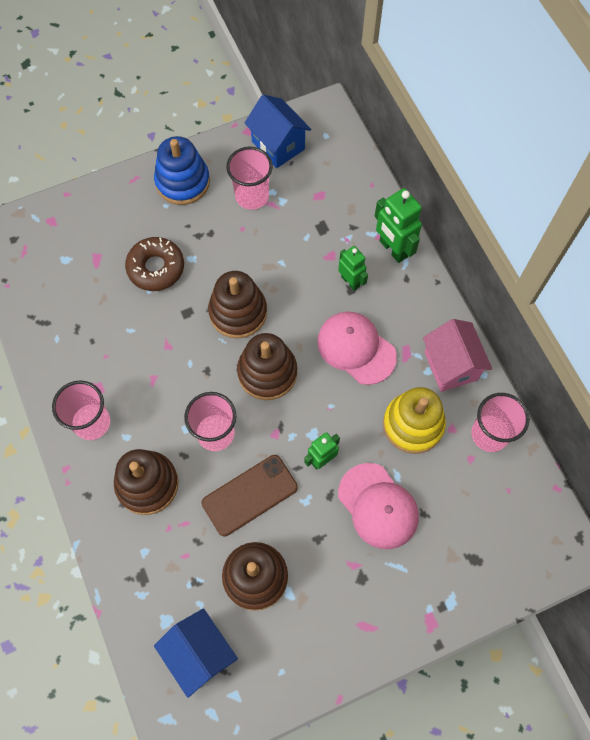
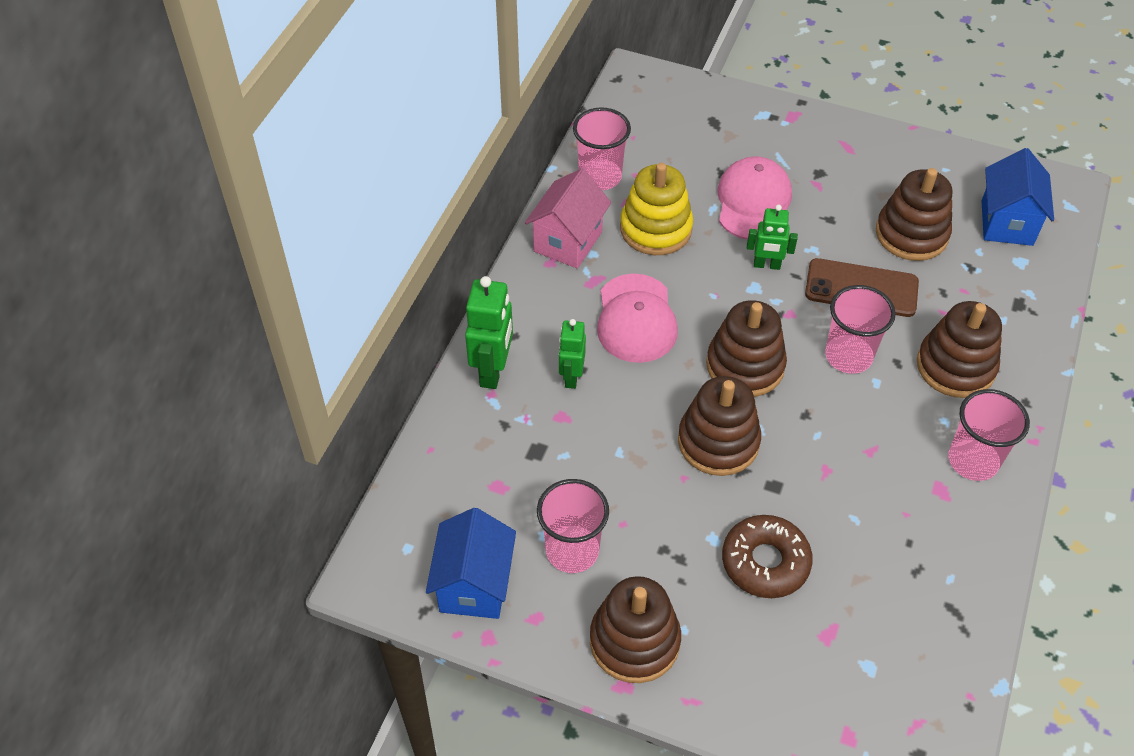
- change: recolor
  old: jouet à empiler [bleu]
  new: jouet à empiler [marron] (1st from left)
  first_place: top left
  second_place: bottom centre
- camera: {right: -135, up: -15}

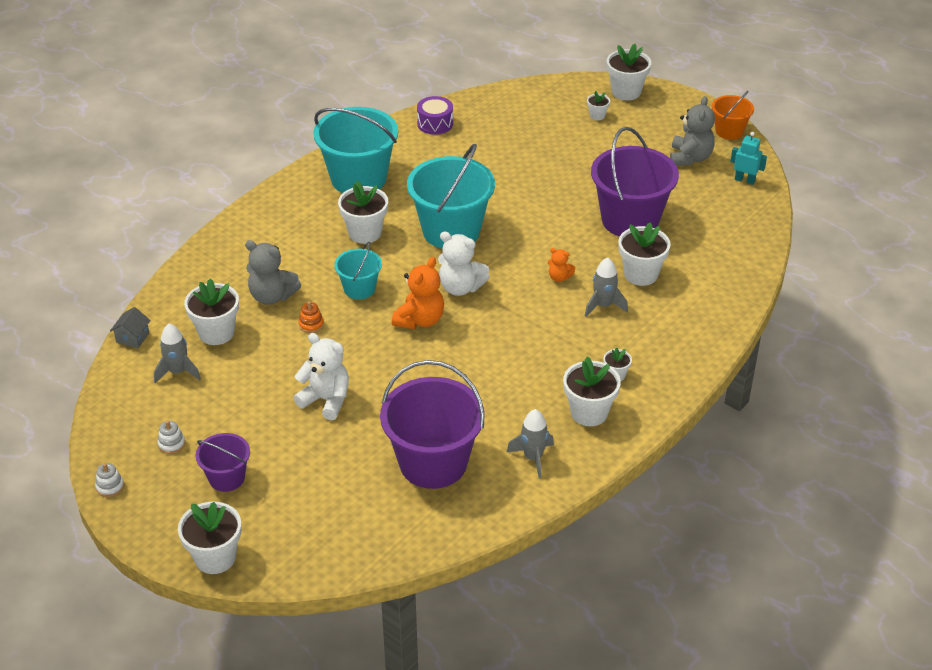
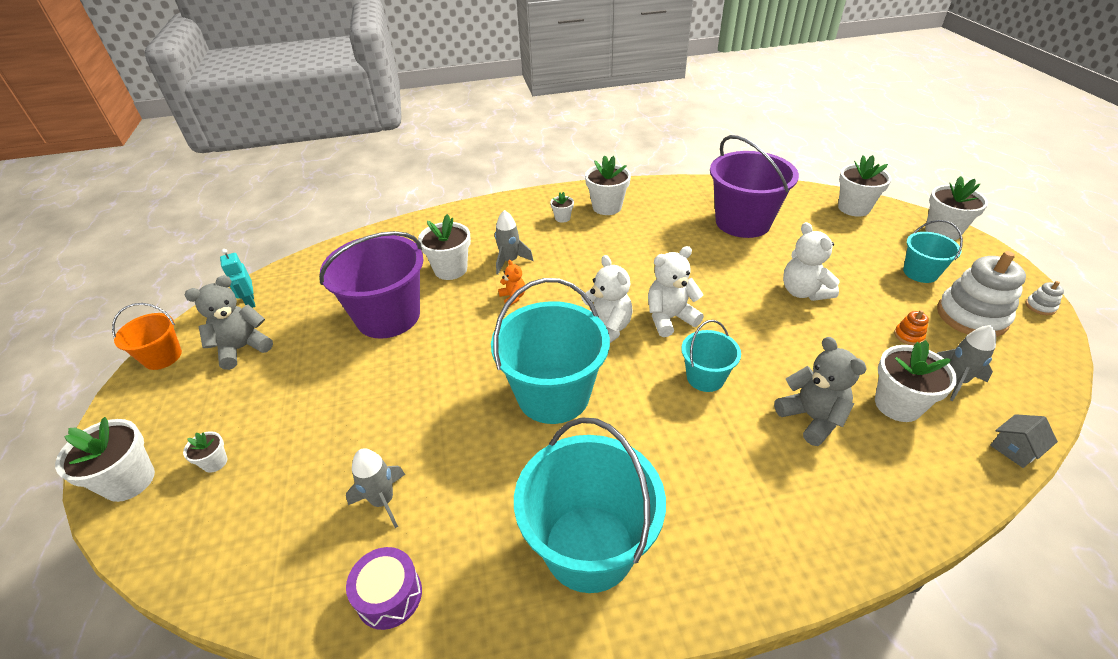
- change: resize
  old: jouet à empiler [blanc] (2nd from left in the first image)
  first_place: middle left
  second_place: middle right
  factor: 2.39
- change: recolor
  old: seau [violet] (1st from left)
  new: seau [turquoise] (4th from left)
  first_place: bottom left
  second_place: middle right
- change: move
  old: jouet à empiler [orange]
  first_place: centre
  second_place: middle right
- change: move
  old: pot de fleurs [blanc] (3rd from left in the first image)
  new: pot de fleurs [blanc] (6th from left)
  first_place: top centre
  second_place: top right
- change: recolor
  old: ours en peluche [orange] (1st from left)
  new: ours en peluche [blanc] (2nd from left)
  first_place: centre
  second_place: centre
- change: move
  old: fusée [gris] (2nd from left in the first image)
  new: fusée [gris] (1st from left)
  first_place: centre
  second_place: bottom centre
- camera: {right: -140, up: 0}

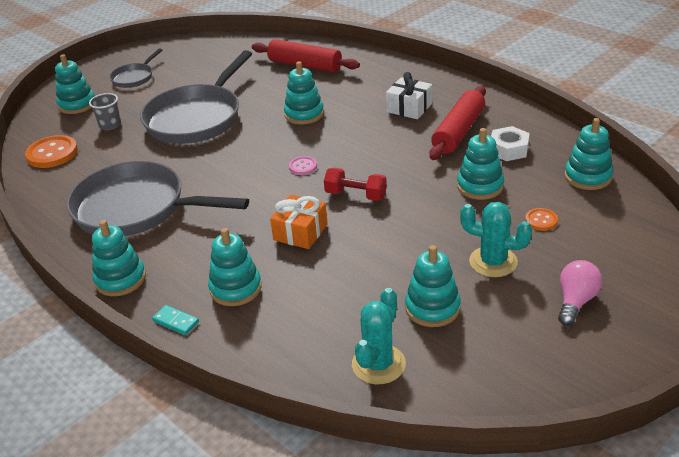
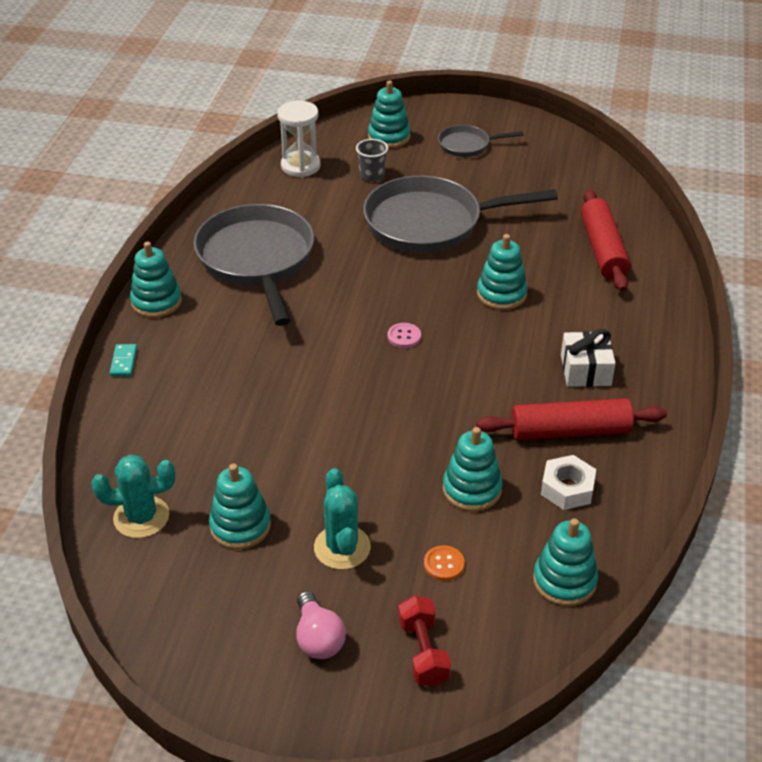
- change: replace
  old: bouton [orange] (1st from left)
  new: sablier [blanc]
  first_place: top left
  second_place: top centre
- change: delete
  old: jouet à empiler [turquoise] (3rd from left)
  first_place: centre
- change: delete
  old: cadeau [orange]
  first_place: centre
- change: move
  old: haltère [rouge]
  first_place: centre
  second_place: bottom centre
- change: rotate
  old: ampoule [rose]
  first_place: middle right
  second_place: bottom centre
  degrees: 75
- camera: {right: 55, up: 5}

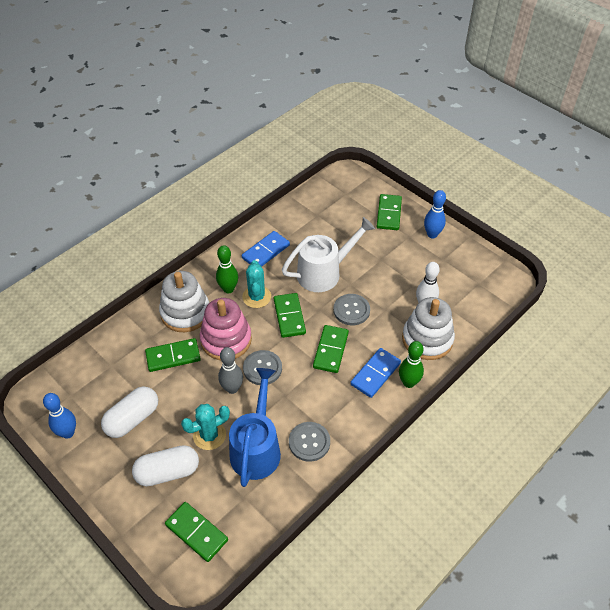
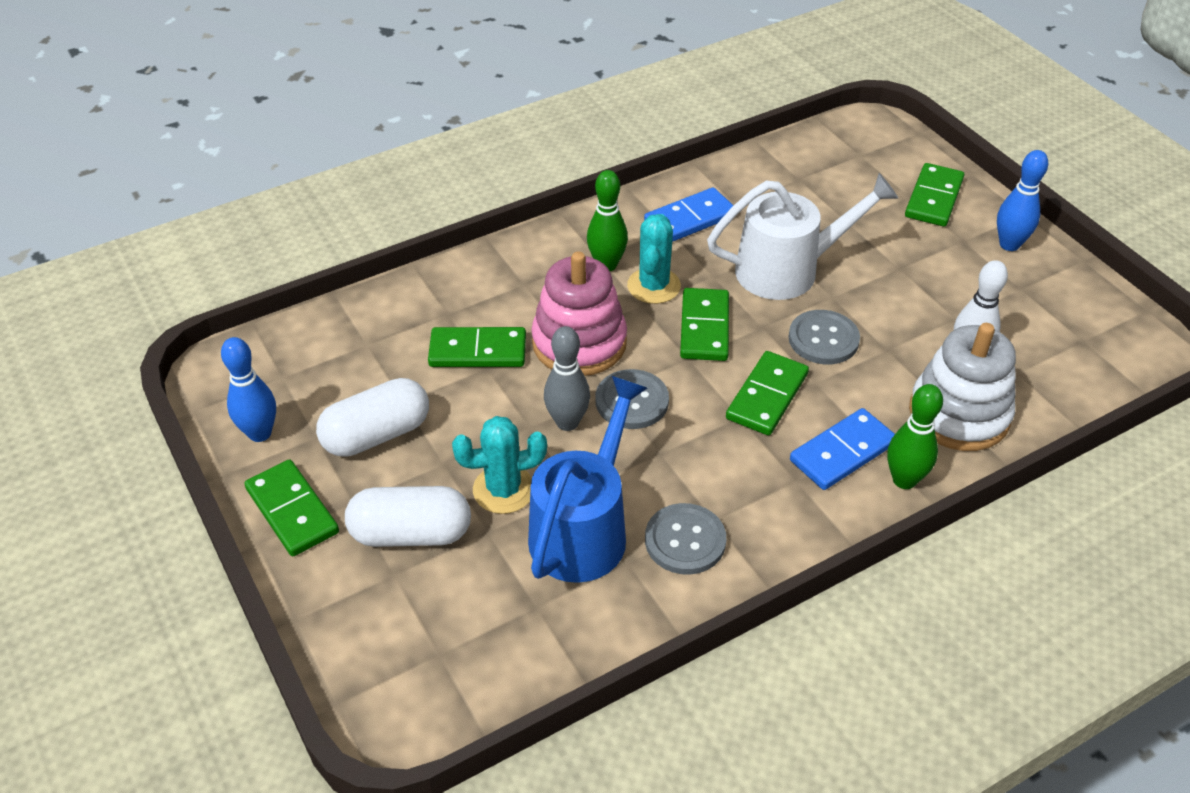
- change: delete
  old: jouet à empiler [blanc] (1st from left)
  first_place: middle left
- change: move
  old: domino [vert] (2nd from left in the first image)
  new: domino [vert] (1st from left)
  first_place: bottom left
  second_place: middle left
- camera: {right: 15, up: -5}

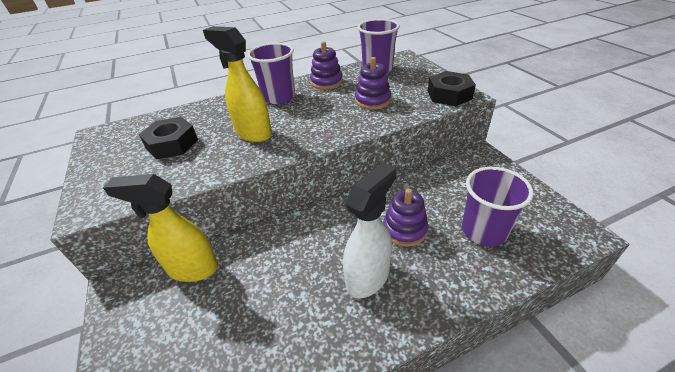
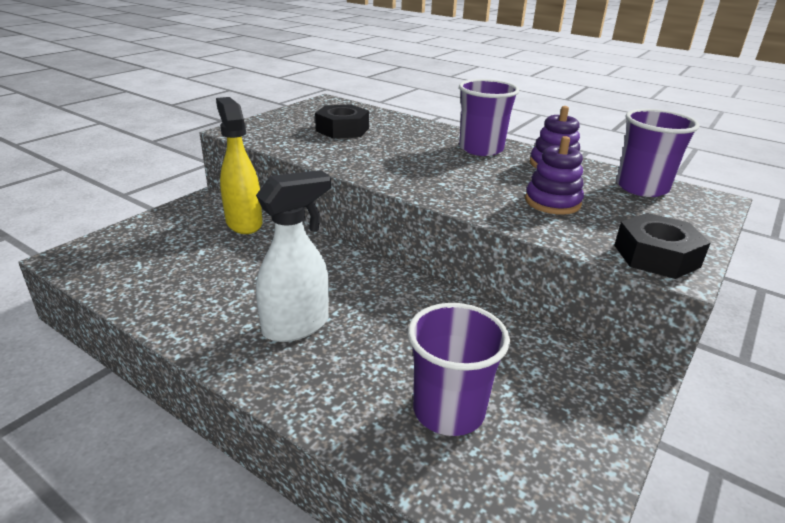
- change: delete
  old: vaporisateur [jaune] (2nd from left)
  first_place: top centre
- change: rotate
  old: vaporisateur [blanc]
  first_place: centre
  second_place: centre
  degrees: -45
- change: delete
  old: jouet à empiler [violet] (3rd from left)
  first_place: centre
- camera: {right: 55, up: -10}

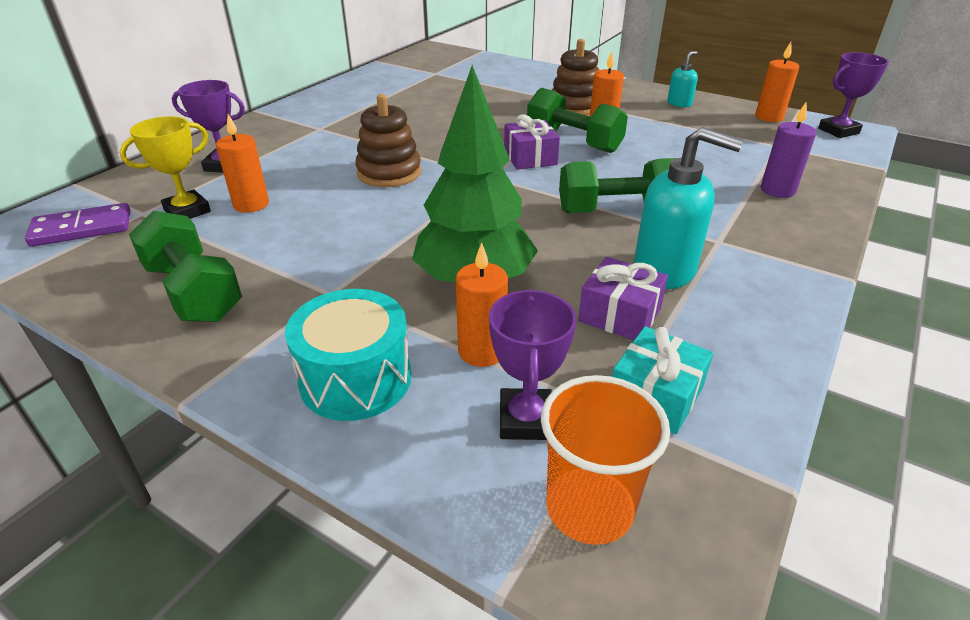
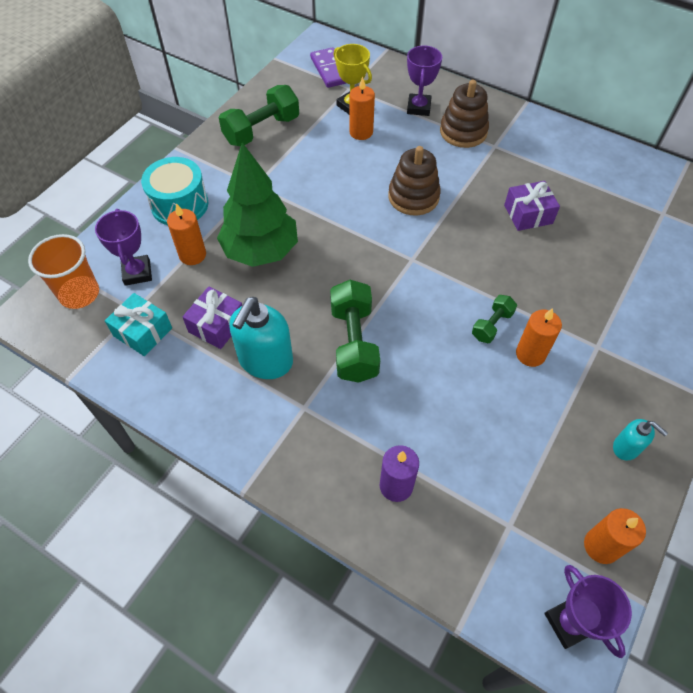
- change: rotate
  old: trophée [violet] (2nd from left in the first image)
  first_place: centre
  second_place: middle left
  degrees: 75
- change: move
  old: cadeau [violet] (1st from left in the first image)
  new: cadeau [violet] (2nd from left)
  first_place: top centre
  second_place: top right
- change: resize
  old: haltère [vert] (2nd from left in the first image)
  first_place: top centre
  second_place: middle right
  factor: 0.54
- change: move
  old: jouet à empiler [marron] (2nd from left)
  first_place: top centre
  second_place: top right
- camera: {right: 90, up: 20}

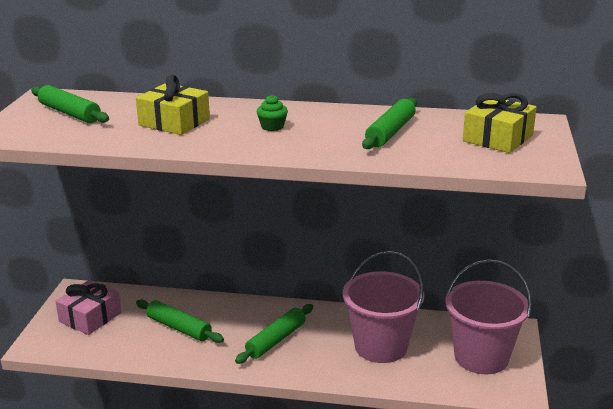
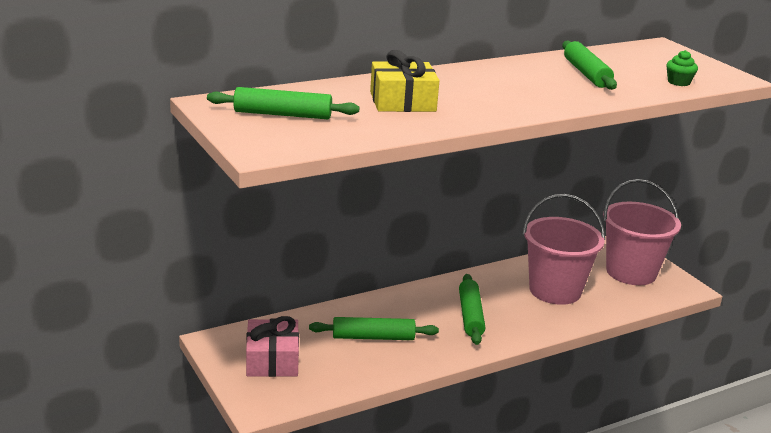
- change: move
  old: muffin [vert]
  first_place: top centre
  second_place: top right
- change: delete
  old: cadeau [jaune] (2nd from left)
  first_place: top right
- camera: {right: -40, up: 0}

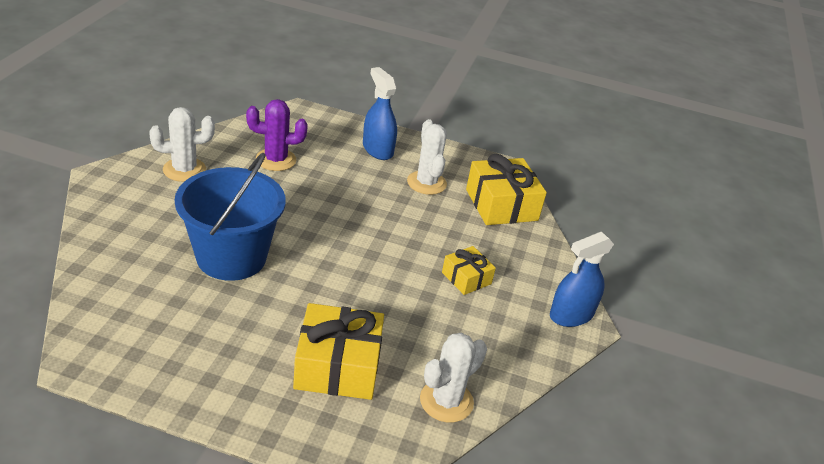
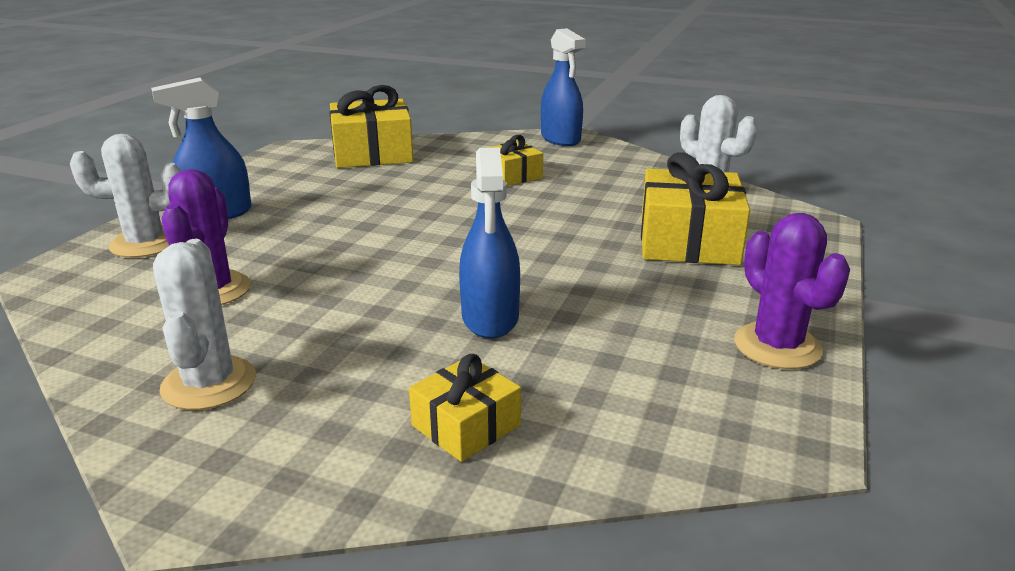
- change: replace
  old: seau [bleu]
  new: vaporisateur [bleu] (2nd from left)
  first_place: middle left
  second_place: centre
- change: move
  old: cactus [blanc] (2nd from left in the first image)
  new: cactus [blanc] (1st from left)
  first_place: centre
  second_place: middle left
- change: insert
  new: cadeau [jaune] (2nd from left)
  second_place: bottom centre
- change: insert
  new: cactus [violet] (2nd from left)
  second_place: middle right
- camera: {right: -80, up: -10}

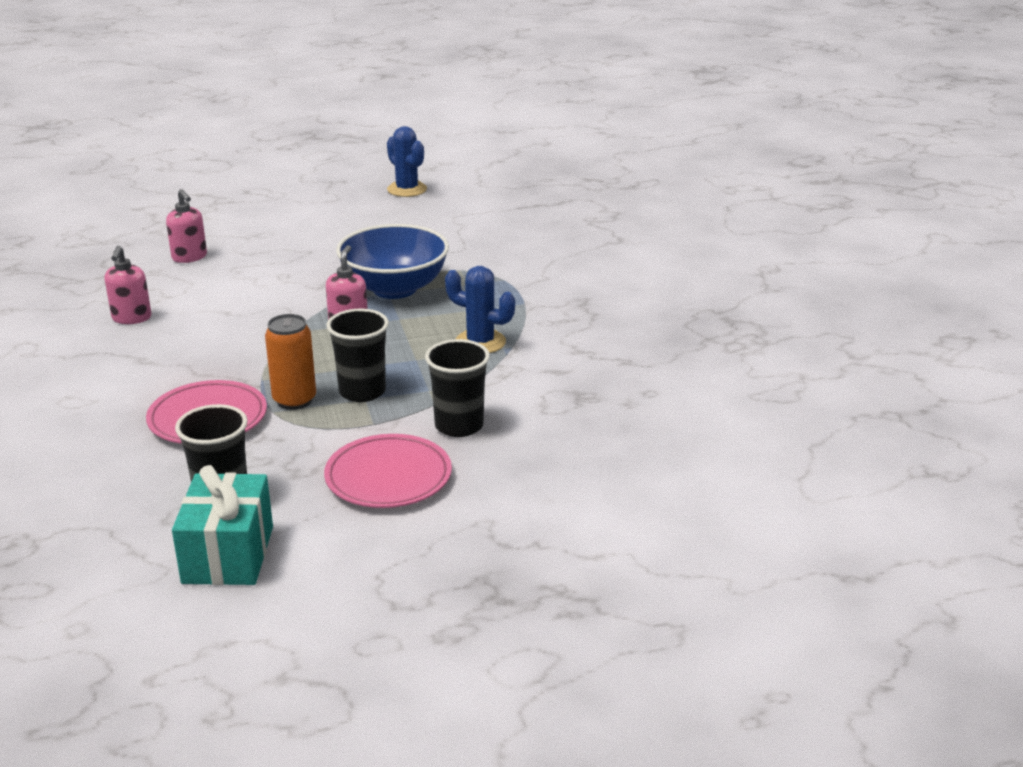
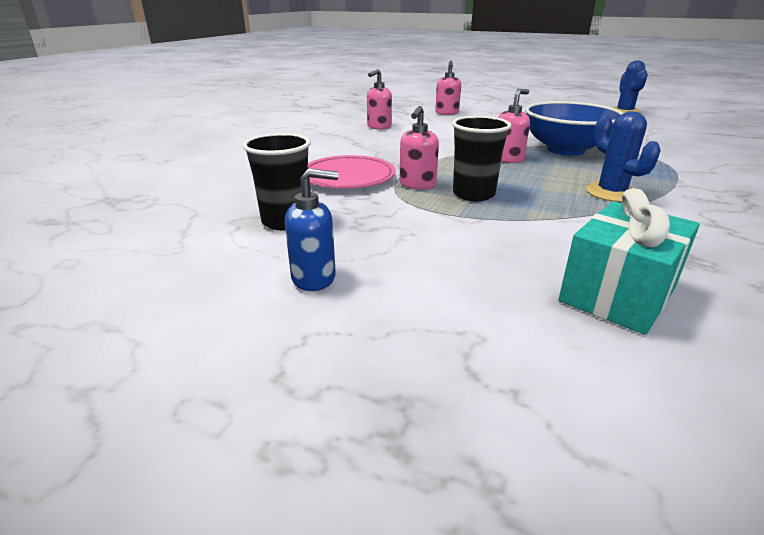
- change: move
  old: cadeau [turquoise]
  first_place: bottom left
  second_place: middle right
- change: replace
  old: canette [orange]
  new: distributeur de savon [rose] (2nd from left)
  first_place: middle left
  second_place: top centre
- change: delete
  old: assiette [rose] (2nd from left)
  first_place: centre
- change: delete
  old: gobelet [noir] (3rd from left)
  first_place: centre
- change: insert
  new: distributeur de savon [bleu]
  second_place: centre
- camera: {right: 40, up: 0}

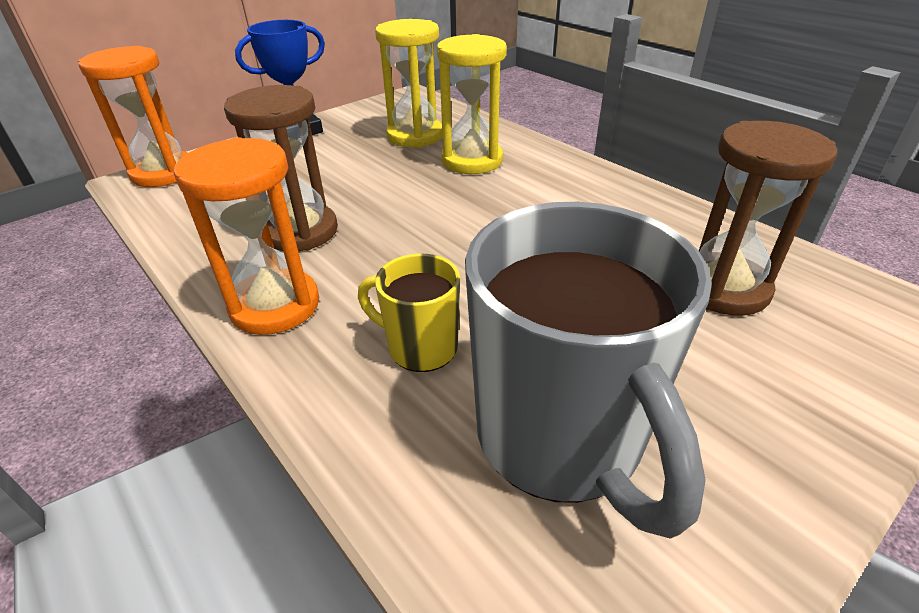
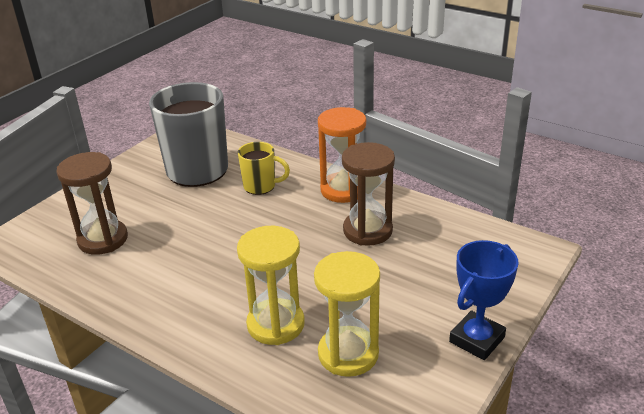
- change: delete
  old: sablier [orange] (1st from left)
  first_place: top left
- camera: {right: 165, up: -5}

